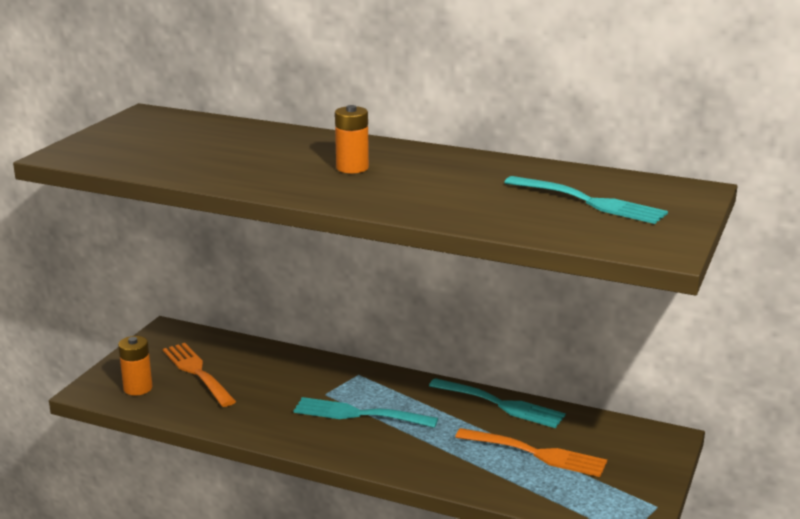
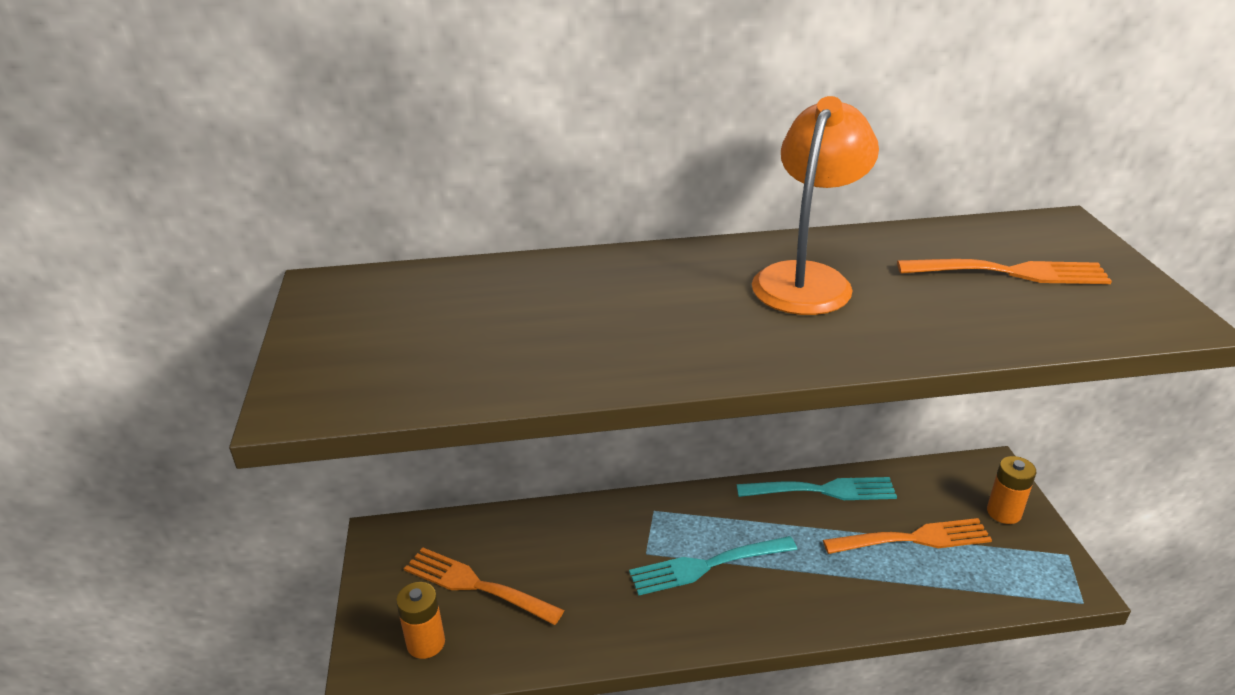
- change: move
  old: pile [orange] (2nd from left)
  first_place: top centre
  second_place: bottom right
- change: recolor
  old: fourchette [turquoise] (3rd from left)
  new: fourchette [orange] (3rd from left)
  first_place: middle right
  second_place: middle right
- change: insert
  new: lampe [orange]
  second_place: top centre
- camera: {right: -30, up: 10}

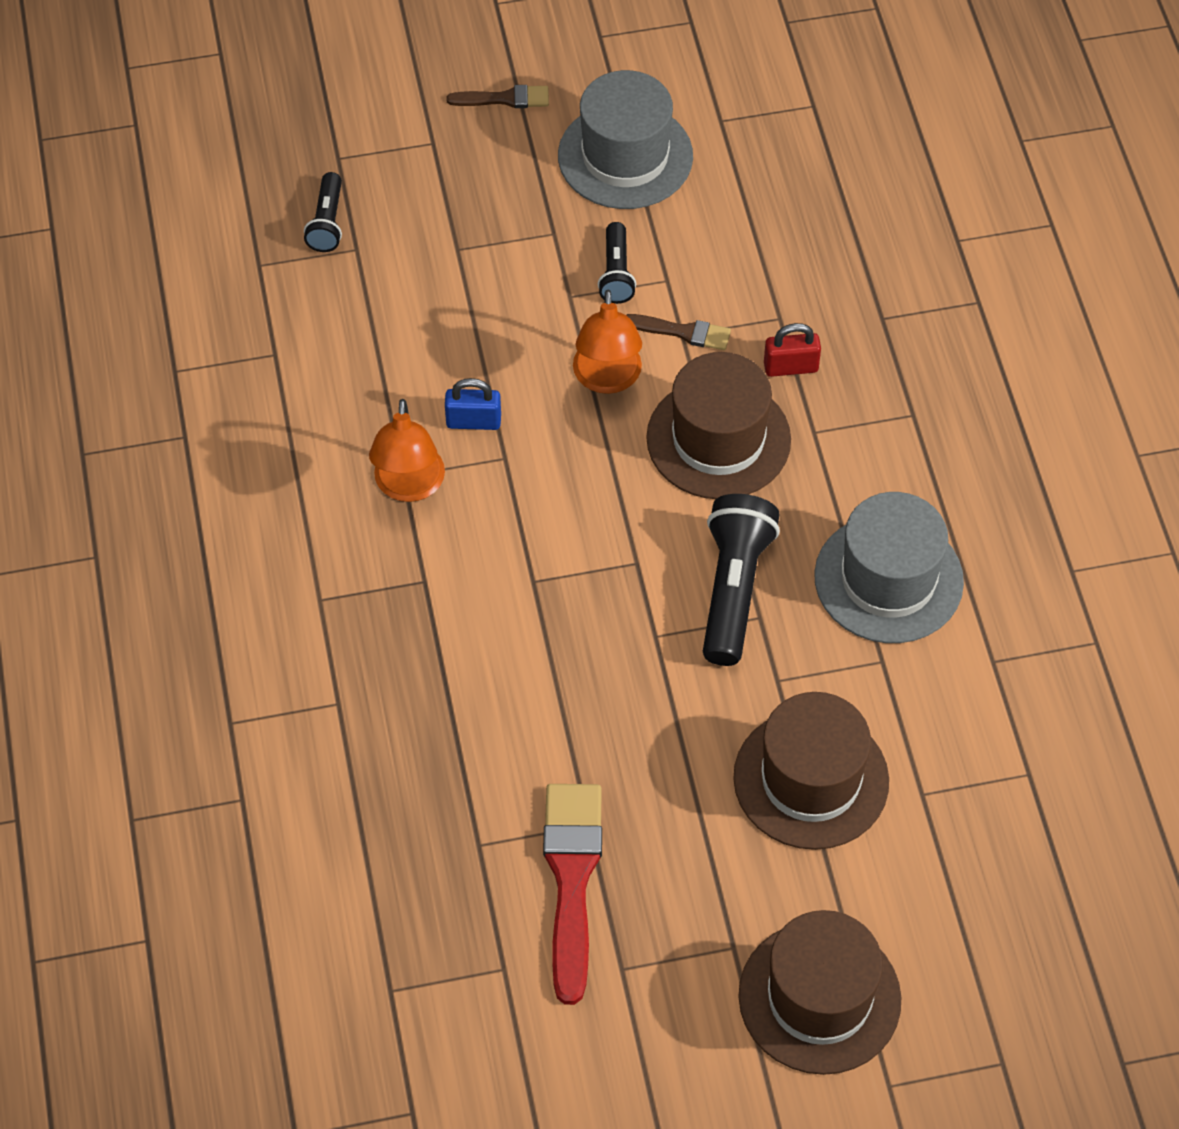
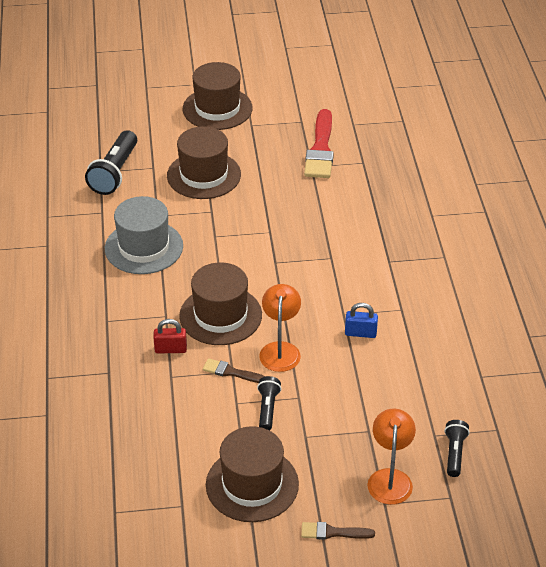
- change: move
  old: lampe [orange] (1st from left in the first image)
  new: lampe [orange] (2nd from left)
  first_place: centre
  second_place: bottom right
- change: recolor
  old: chapeau [gris] (1st from left)
  new: chapeau [marron] (4th from left)
  first_place: top centre
  second_place: bottom centre
- change: move
  old: lampe de poche [noir] (3rd from left in the first image)
  new: lampe de poche [noir] (1st from left)
  first_place: centre
  second_place: top left
- camera: {right: -175, up: -15}

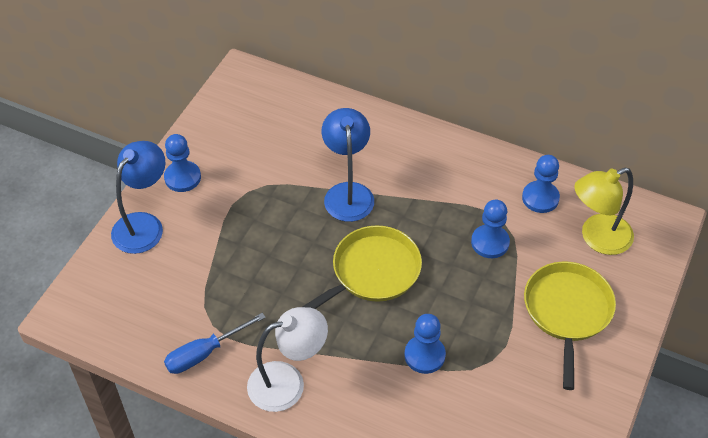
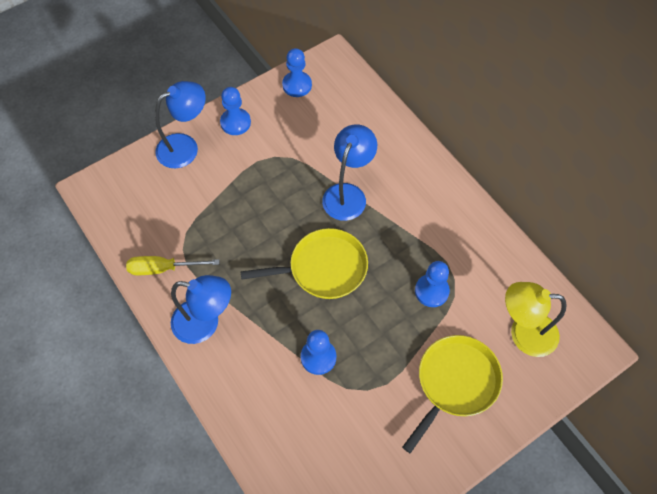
- change: recolor
  old: tournevis [bleu]
  new: tournevis [jaune]
  first_place: bottom left
  second_place: middle left
- change: recolor
  old: lampe [blanc]
  new: lampe [bleu] (2nd from left)
  first_place: bottom centre
  second_place: middle left
- change: move
  old: pion [bleu] (4th from left in the first image)
  new: pion [bleu] (2nd from left)
  first_place: middle right
  second_place: top centre
- camera: {right: 30, up: 10}

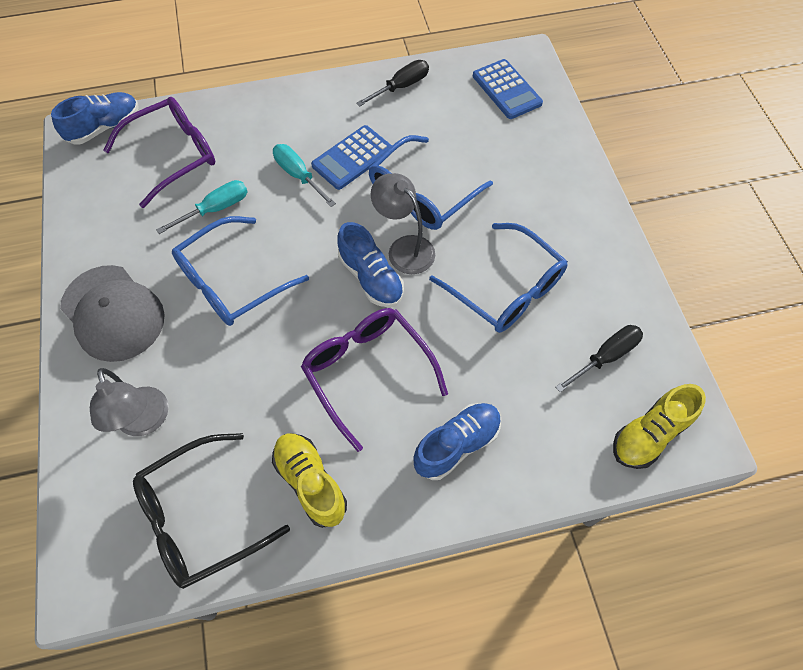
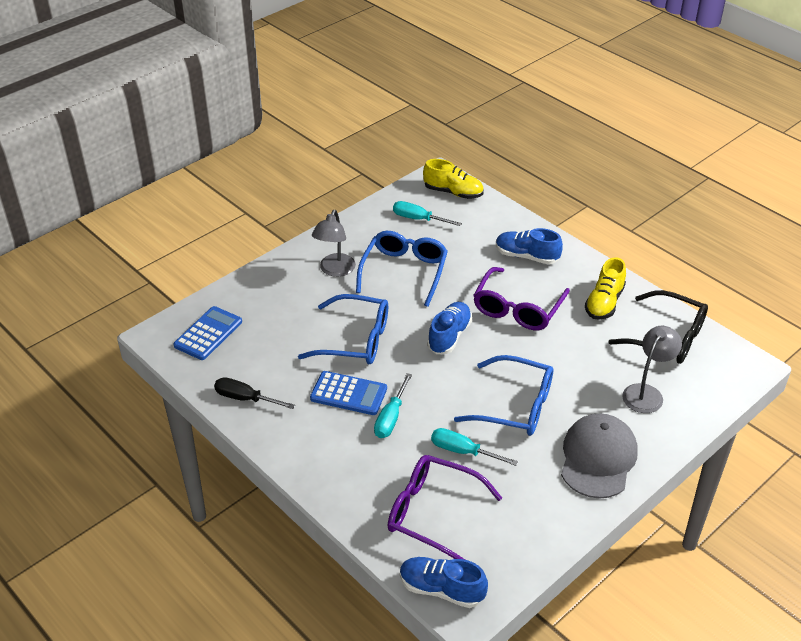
- change: move
  old: lampe [gris] (2nd from left in the first image)
  new: lampe [gris] (1st from left)
  first_place: top centre
  second_place: centre
- change: recolor
  old: tournevis [noir] (2nd from left)
  new: tournevis [turquoise] (2nd from left)
  first_place: middle right
  second_place: top centre
- camera: {right: -120, up: -20}

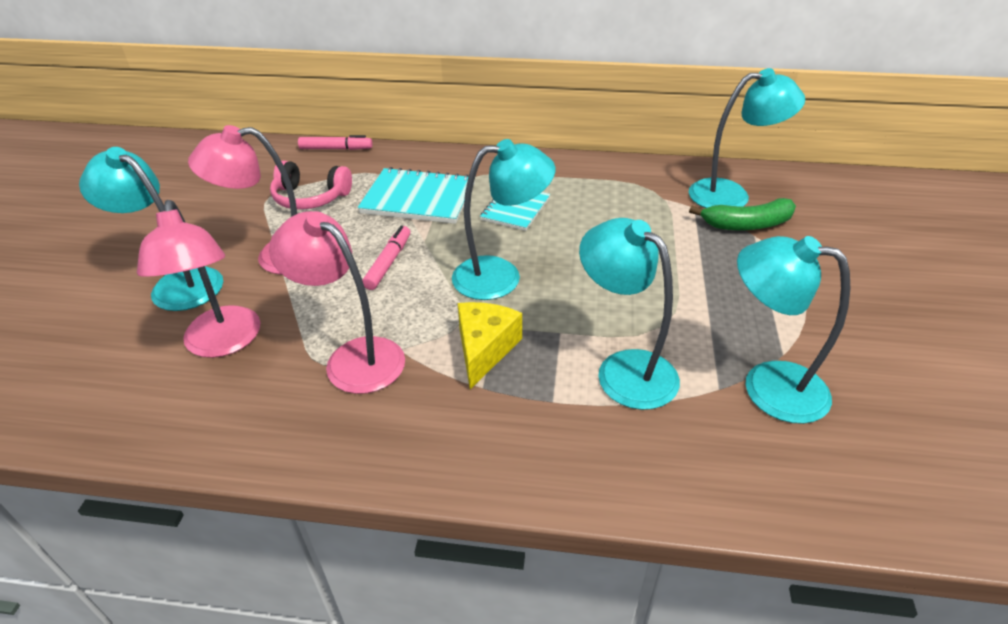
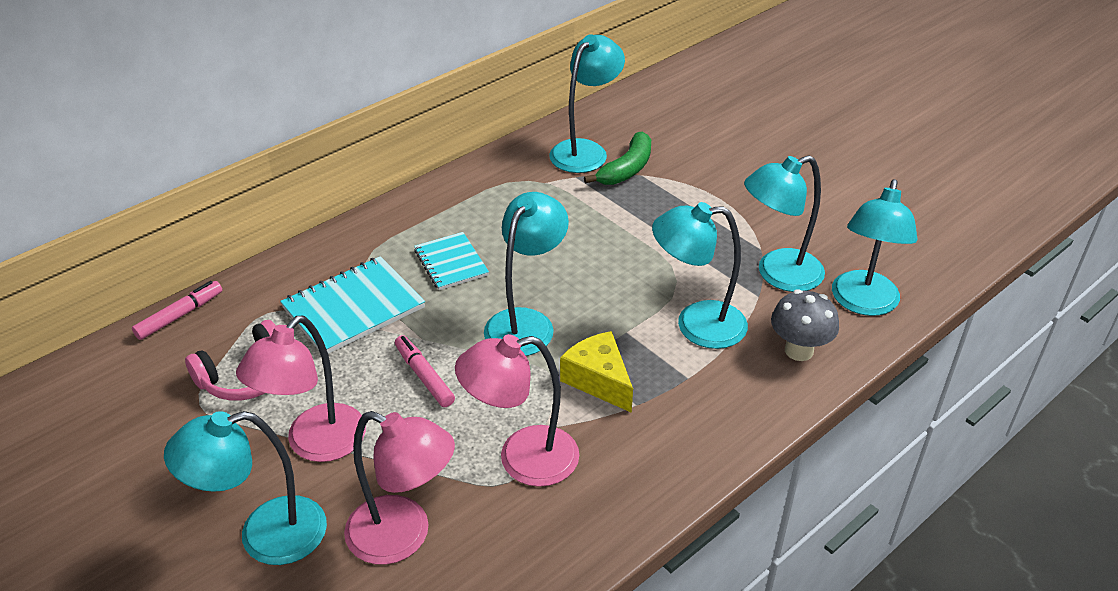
- change: insert
  new: champignon [gris]
  second_place: middle right
- change: insert
  new: lampe [turquoise] (6th from left)
  second_place: middle right
- camera: {right: -50, up: 0}

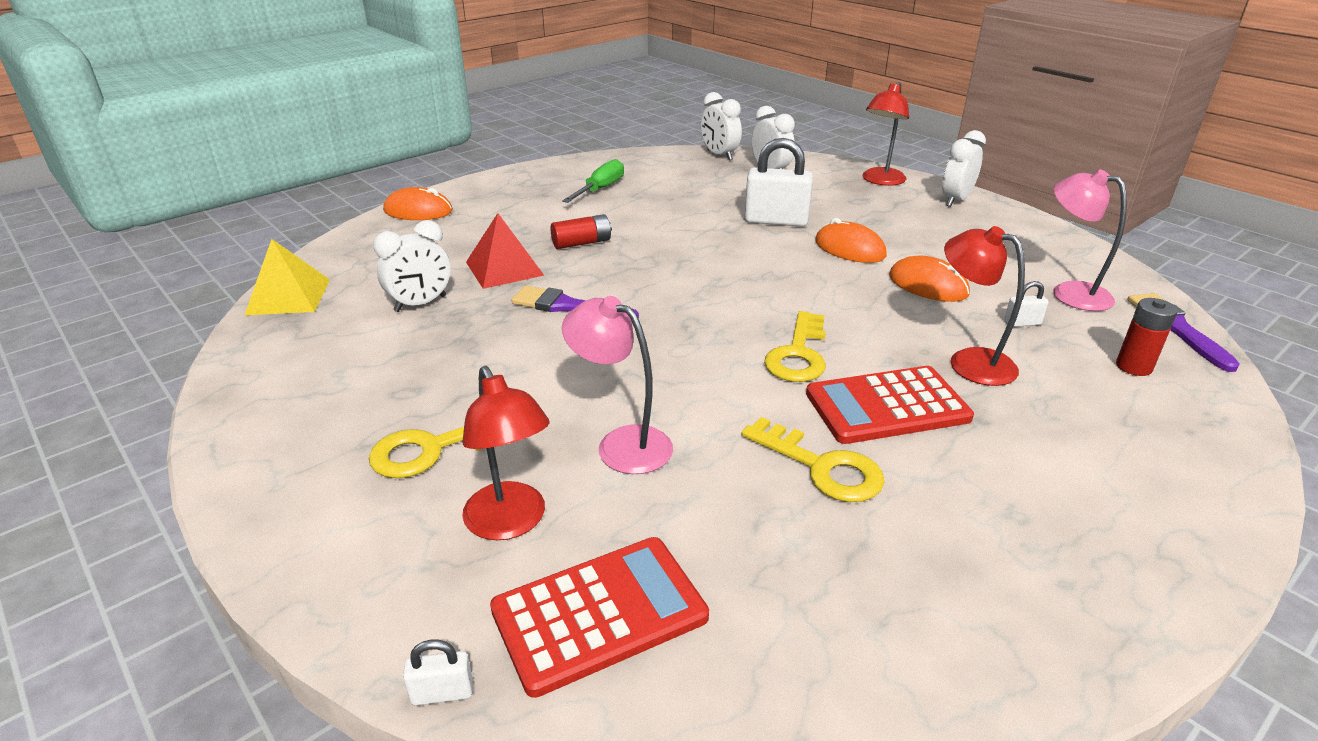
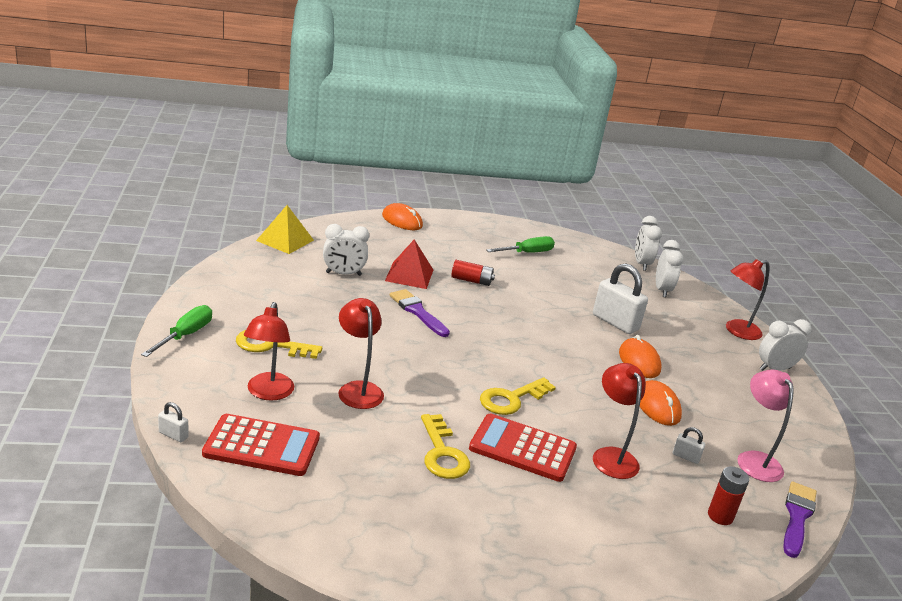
- change: recolor
  old: lampe [rose] (1st from left)
  new: lampe [rouge] (2nd from left)
  first_place: centre
  second_place: centre
- change: insert
  new: tournevis [vert] (1st from left)
  second_place: middle left
- camera: {right: 30, up: -5}

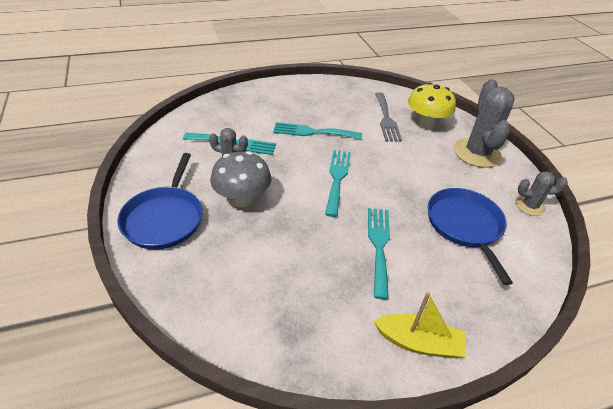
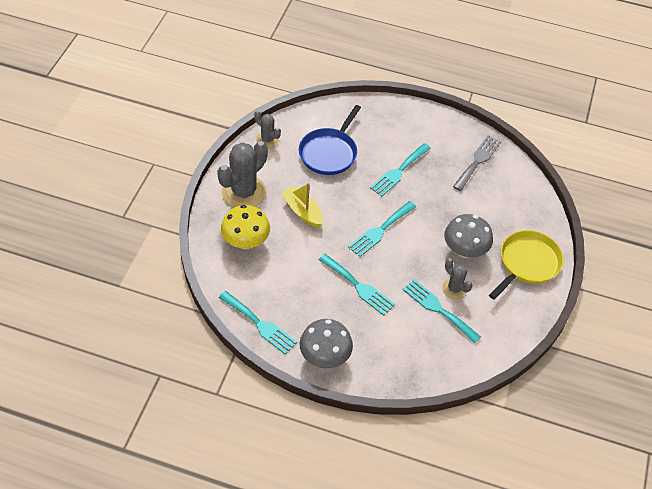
- change: recolor
  old: poêle [bleu] (1st from left)
  new: poêle [jaune]
  first_place: middle left
  second_place: middle right
- change: move
  old: bateau [jaune]
  first_place: bottom right
  second_place: centre
- change: move
  old: fourchette [gris]
  first_place: top centre
  second_place: middle right
- change: insert
  new: fourchette [turquoise] (1st from left)
  second_place: centre
- change: insert
  new: champignon [gris] (1st from left)
  second_place: bottom centre
- camera: {right: -145, up: 10}

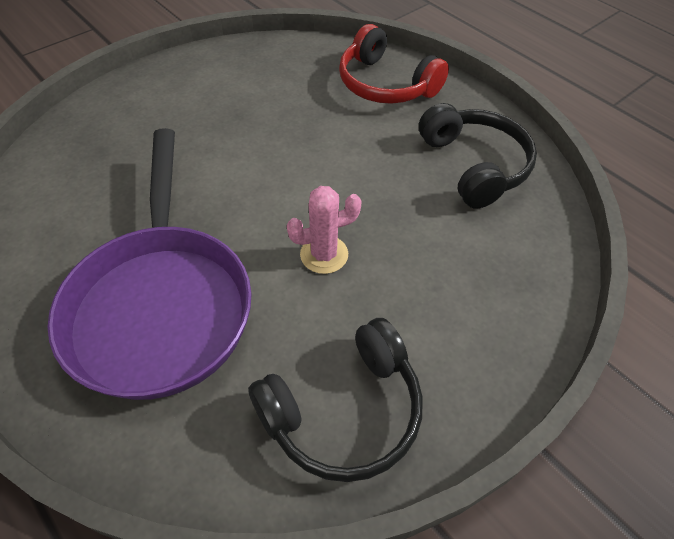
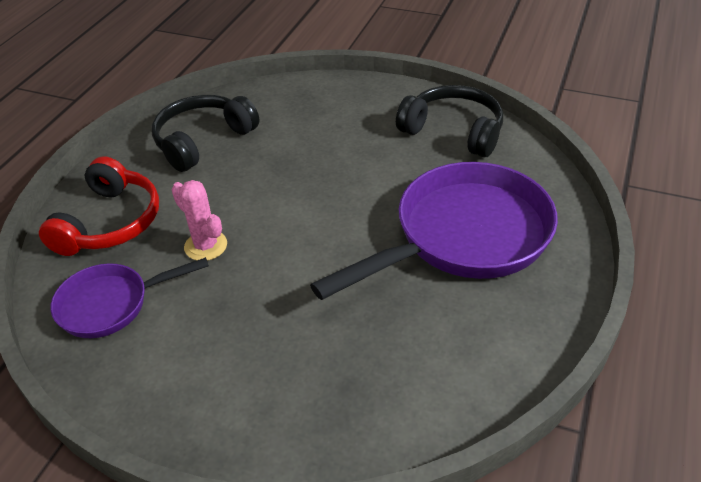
- change: move
  old: cactus [rose]
  first_place: centre
  second_place: middle left
- change: insert
  new: poêle [violet] (1st from left)
  second_place: middle left
- camera: {right: -115, up: -10}

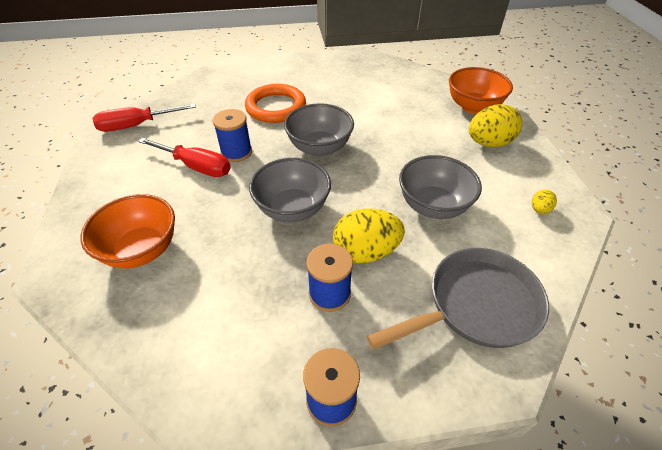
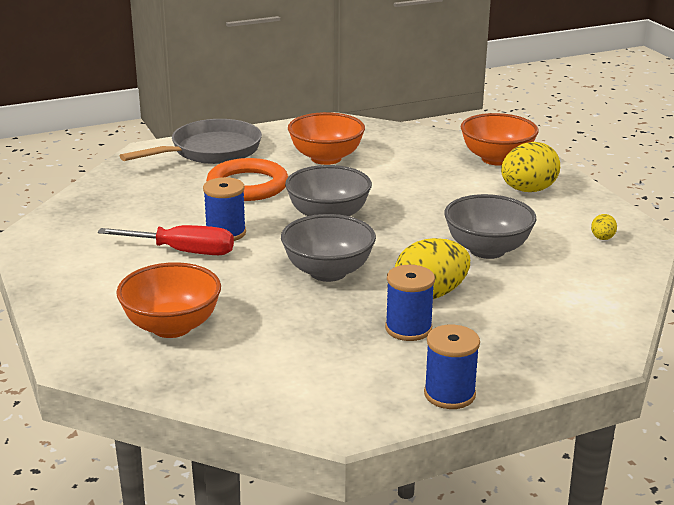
- change: delete
  old: tournevis [rouge] (1st from left)
  first_place: top left
- change: move
  old: poêle [gris]
  first_place: middle right
  second_place: top left
- change: insert
  new: bol [orange] (2nd from left)
  second_place: top centre
- camera: {right: -15, up: -20}

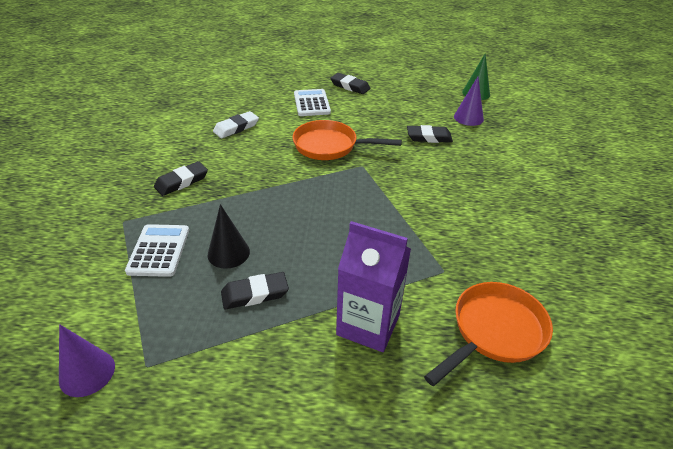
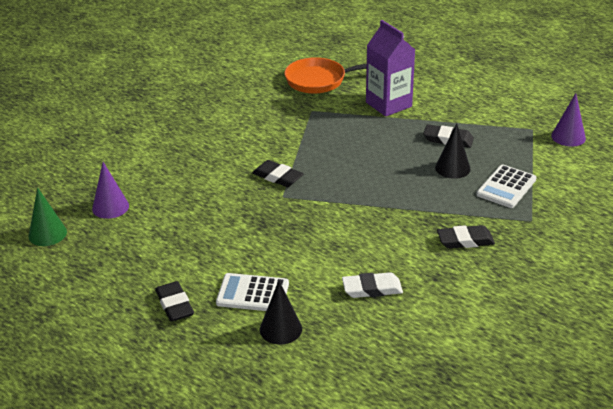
- change: delete
  old: poêle [orange] (1st from left)
  first_place: top centre
- change: rotate
  old: calculatrice [blanc] (2nd from left in the first image)
  first_place: top centre
  second_place: bottom centre
  degrees: 75
- change: move
  old: gomme [noir] (4th from left in the first image)
  new: gomme [noir] (2nd from left)
  first_place: top centre
  second_place: centre
- change: insert
  new: cône [noir] (1st from left)
  second_place: bottom centre
- camera: {right: -145, up: -5}

